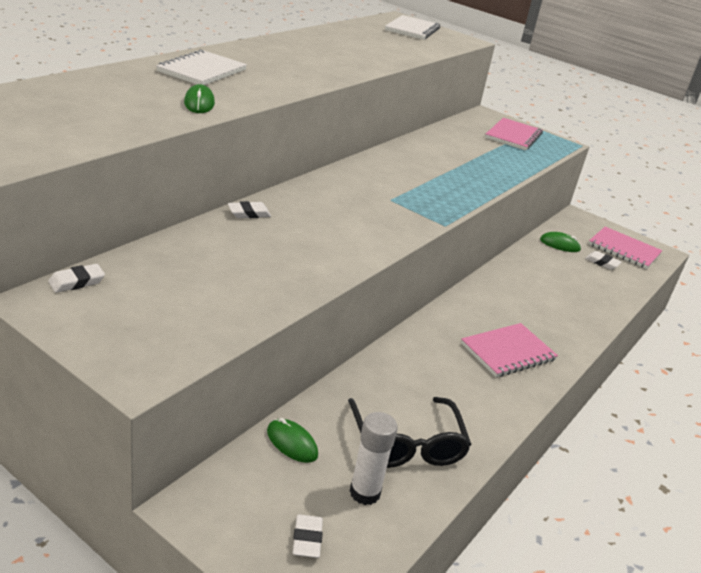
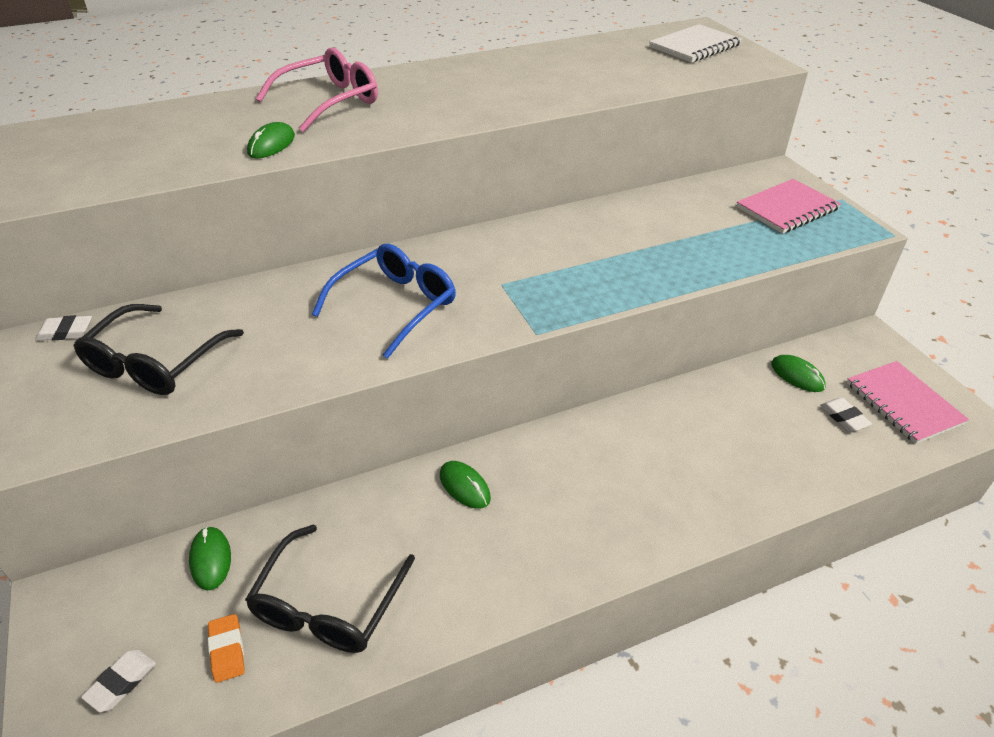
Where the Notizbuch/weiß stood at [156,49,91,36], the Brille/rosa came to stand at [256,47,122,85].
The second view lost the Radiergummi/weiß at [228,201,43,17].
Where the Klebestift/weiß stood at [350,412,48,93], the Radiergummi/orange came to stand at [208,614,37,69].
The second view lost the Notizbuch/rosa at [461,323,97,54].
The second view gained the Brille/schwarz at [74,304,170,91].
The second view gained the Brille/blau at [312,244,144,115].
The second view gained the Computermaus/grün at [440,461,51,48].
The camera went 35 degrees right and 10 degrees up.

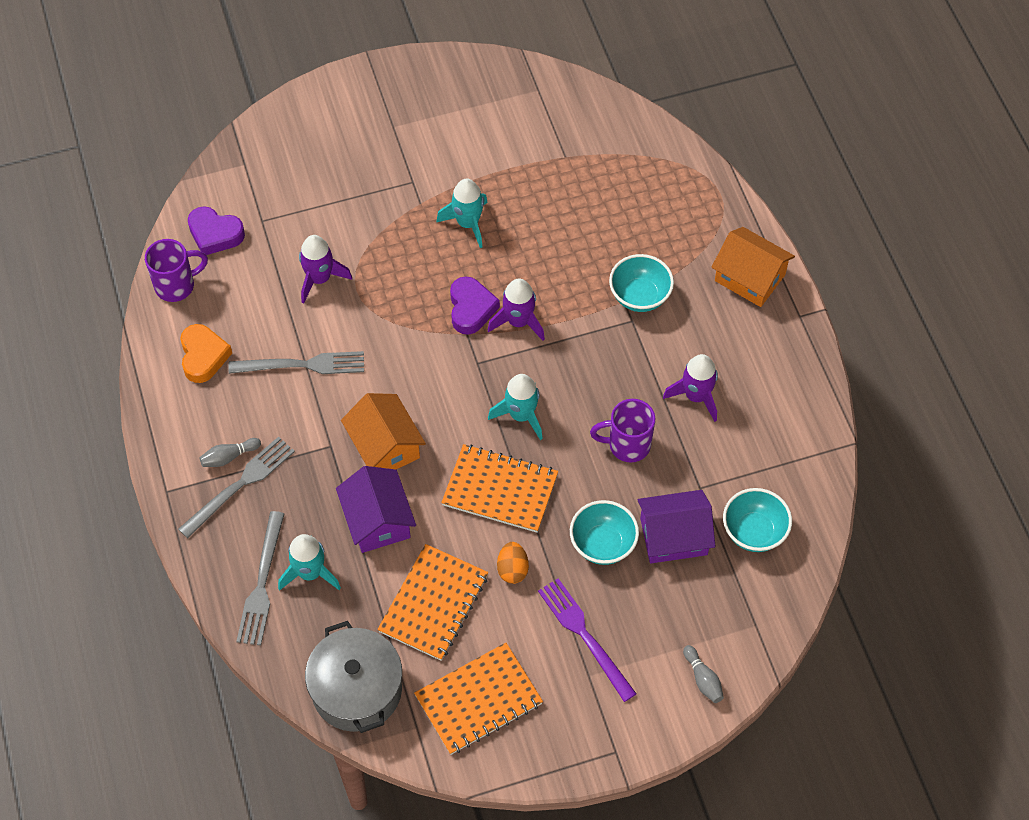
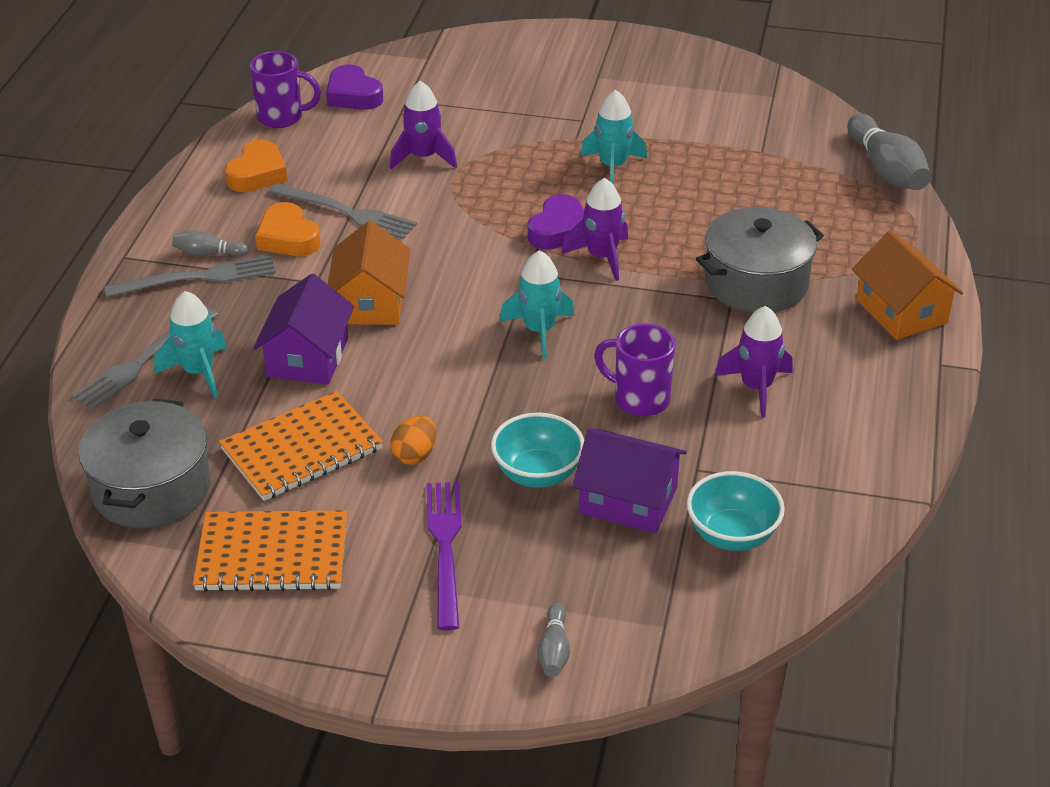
The second view lost the Notizbuch/orange at [441,444,117,89].
Where the Schüssel/türkis stood at [609,254,65,58], the Kochtopf/grau came to stand at [696,207,128,106].
The second view gained the Herz/orange at [255,202,66,54].
The second view gained the Bowlingkegel/grau at [847,114,84,76].
The camera went 30 degrees right and 20 degrees down.

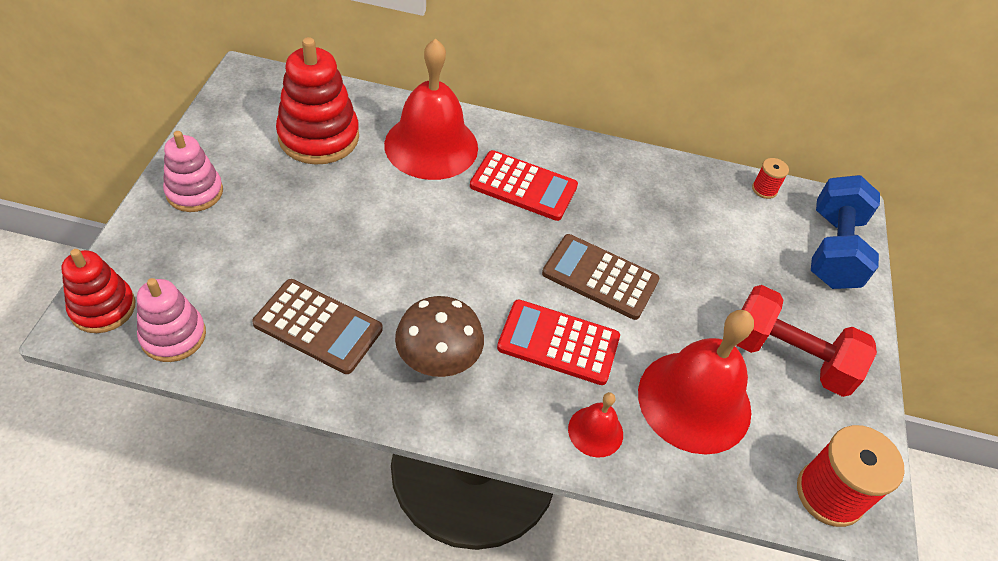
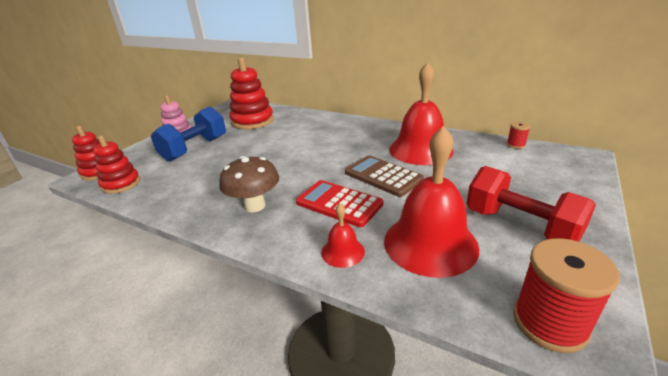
What was the Stapelspielzeug/rosa at [137,278,69,84] turned into the Stapelspielzeug/rot at [93,135,47,59].
The second view lost the Taschenrechner/braun at [252,279,131,95].
The Glocke/rot ended up elsewhere, having gone from [384,39,94,141] to [389,62,65,103].
The second view lost the Taschenrechner/rot at [470,150,108,71].
The Hantel/blau ended up elsewhere, having gone from [811,175,69,114] to [151,107,75,55].
The camera went 25 degrees right and 20 degrees down.

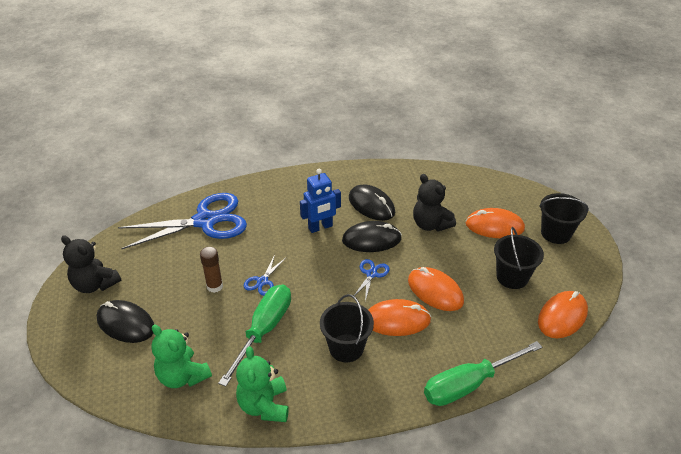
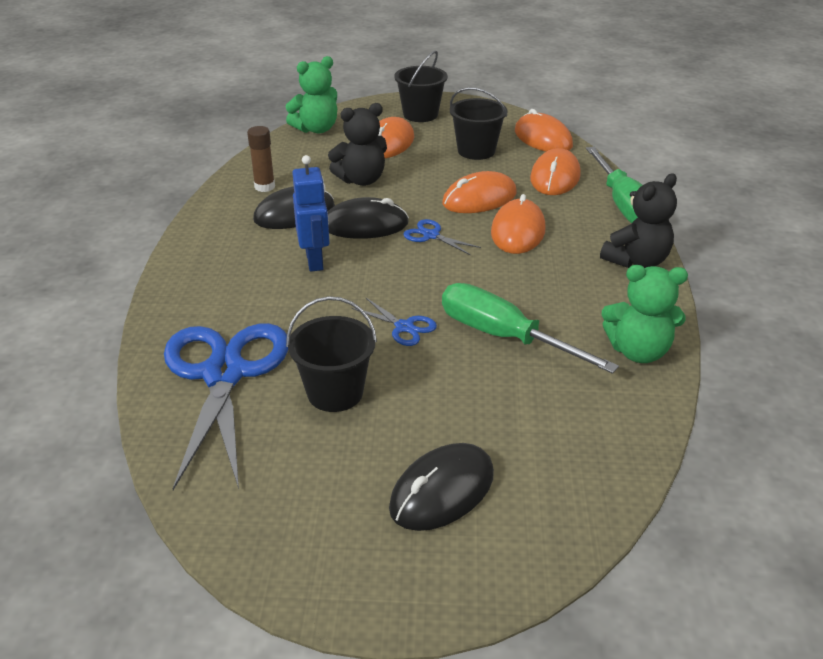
The Teddybär/schwarz ended up elsewhere, having gone from [61,235,60,58] to [600,173,77,95].
The Teddybär/grün ended up elsewhere, having gone from [151,324,61,64] to [286,56,51,77].
The Klebestift/braun ended up elsewhere, having gone from [200,247,23,46] to [247,126,28,66].
The Eimer/schwarz ended up elsewhere, having gone from [320,294,54,68] to [286,296,91,116].
The Computermaus/schwarz at [342,221,60,31] ended up facing another way, 75 degrees clockwise from before.
The second view gained the Computermaus/orange at [530,148,51,47].
The camera went 75 degrees left and 5 degrees down.

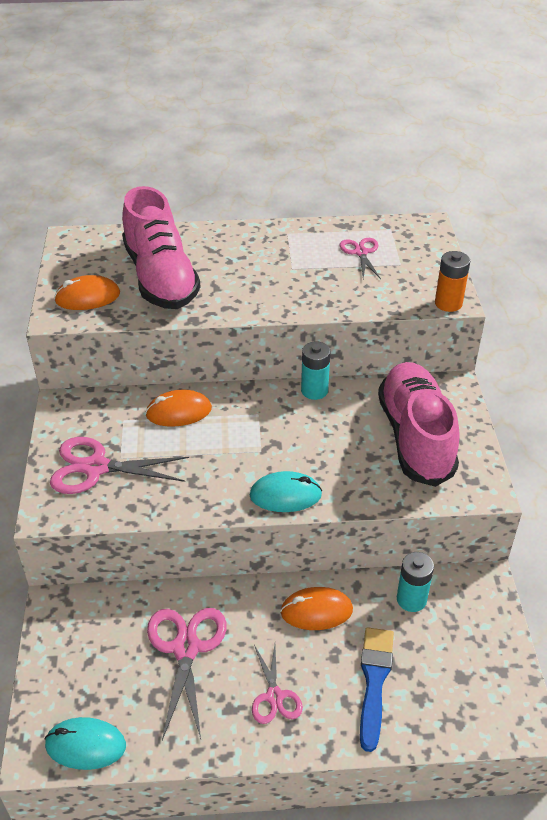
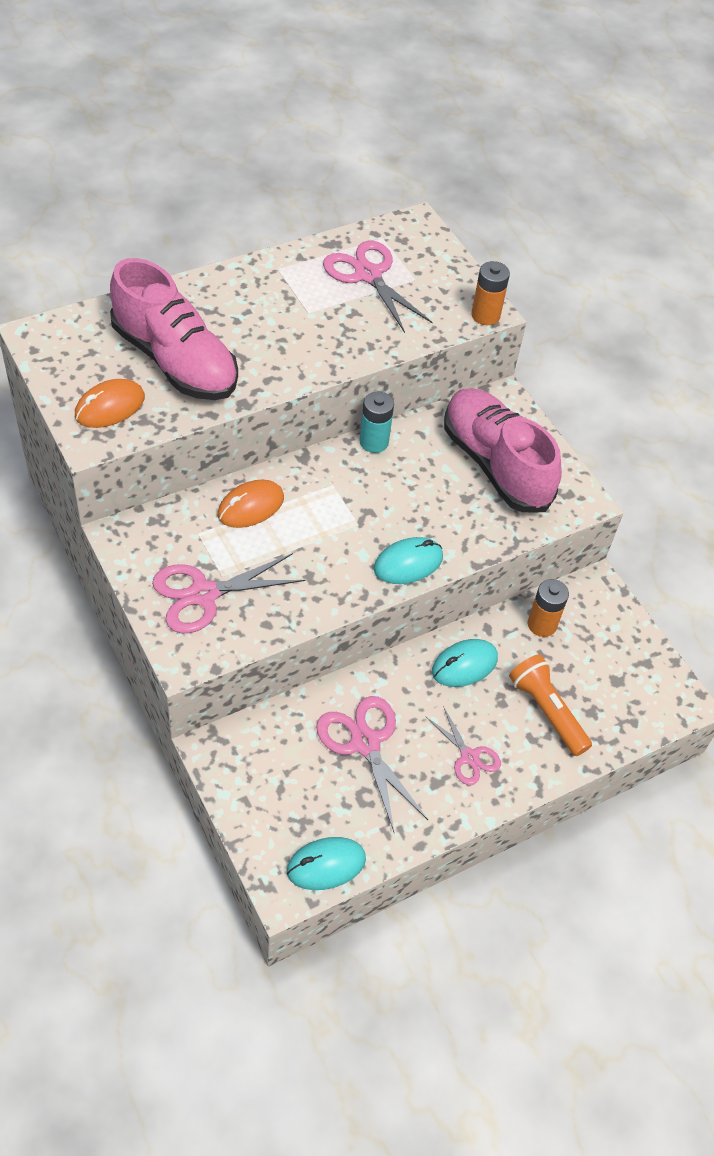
What was the Computermaus/orange at [280,587,73,43] turned into the Computermaus/türkis at [432,639,66,48].
The size of the Schere/rosa at [339,238,42,41] changed by a factor of 1.66.
Where the Pinsel/blau stood at [360,627,34,125], the Taschenlampe/orange came to stand at [509,654,83,102].
What was the Batterie/türkis at [397,552,37,60] turned into the Batterie/orange at [528,579,41,58].
The camera went 30 degrees left and 10 degrees up.

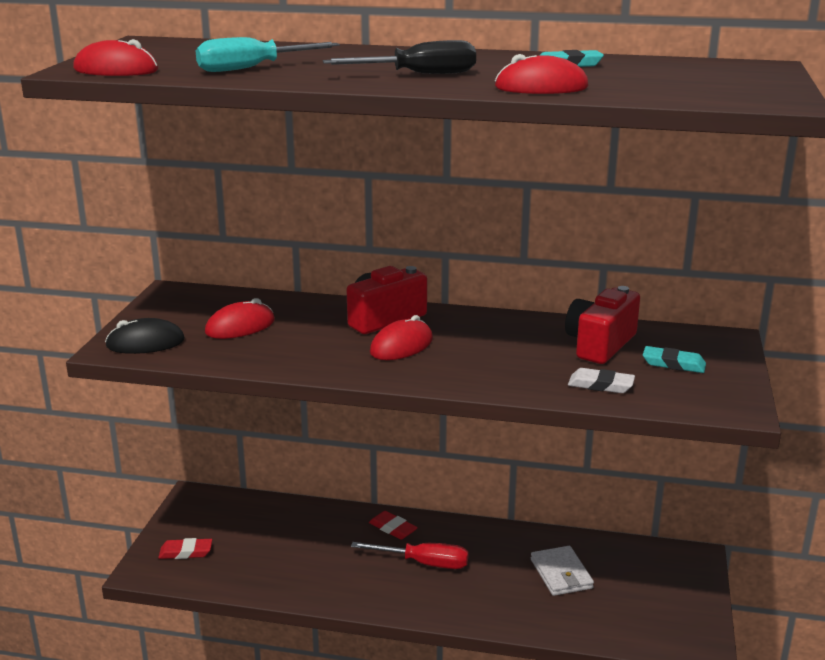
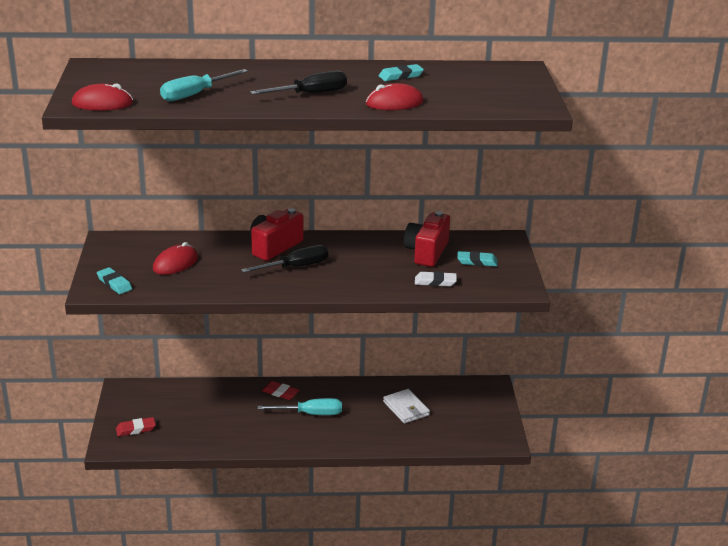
Where the Computermaus/schwarz stood at [105,318,80,36], the Radiergummi/türkis came to stand at [97,267,35,27].
What was the Schraubenzieher/rot at [351,542,118,27] turned into the Schraubenzieher/türkis at [258,398,84,17].
Where the Computermaus/rot stood at [370,315,63,45], the Schraubenzieher/schwarz came to stand at [241,245,87,28].
The camera went 15 degrees left and 5 degrees up.

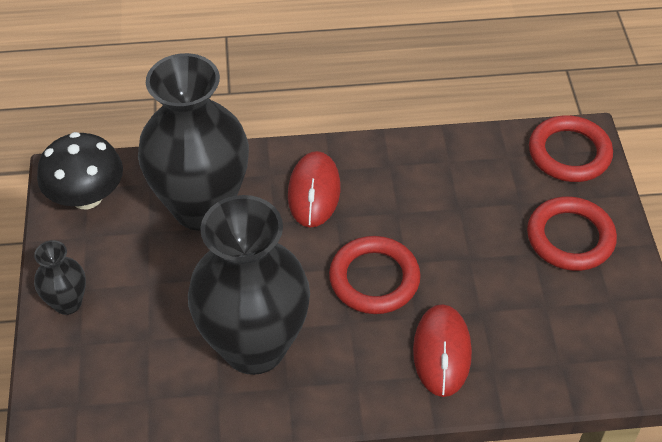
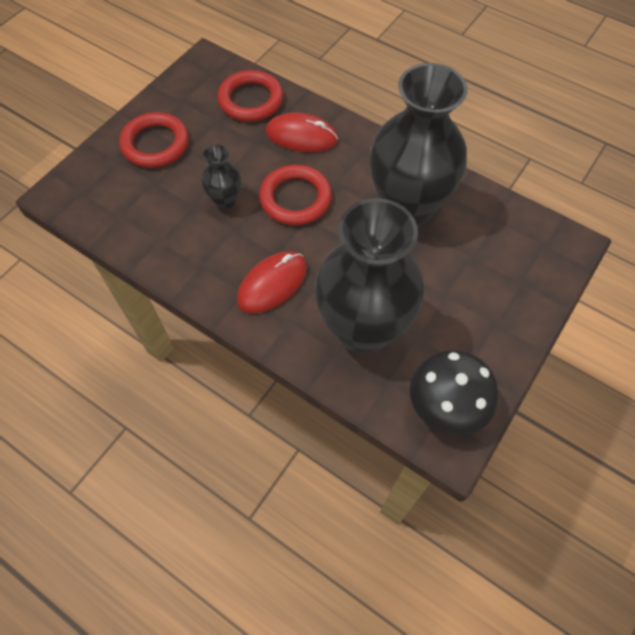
The Vase/schwarz ended up elsewhere, having gone from [34,240,52,75] to [201,145,40,65].
The Computermaus/rot at [413,304,59,93] ended up facing another way, 60 degrees clockwise from before.
The Ring/rot ended up elsewhere, having gone from [529,115,84,67] to [218,70,65,51].
The camera went 140 degrees left and 10 degrees up.

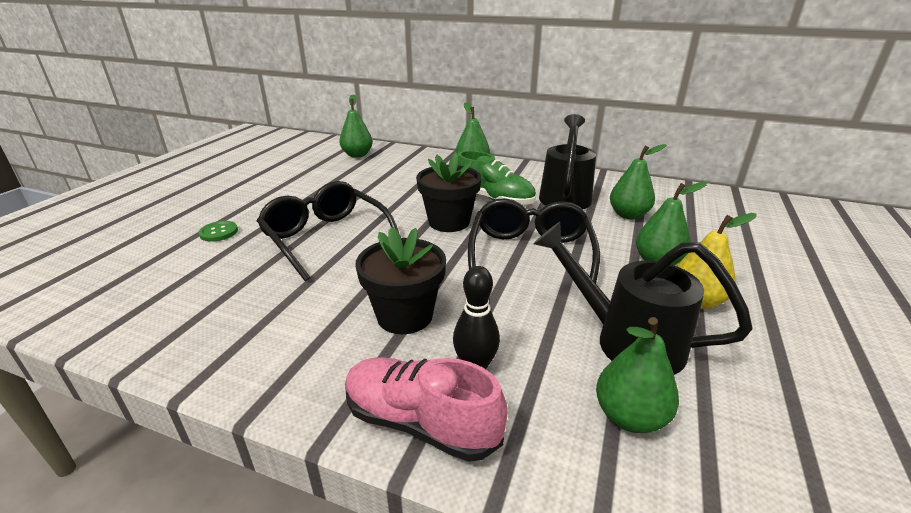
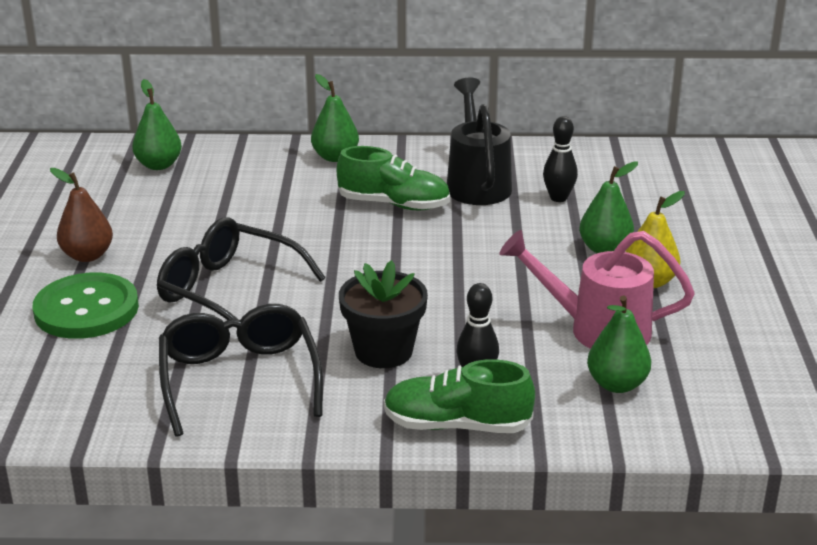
The size of the Knopf/grün at [198,221,40,21] changed by a factor of 2.25.
What was the Schuh/rosa at [345,357,163,105] turned into the Schuh/grün at [384,359,151,74].
The second view lost the Blumentopf/schwarz at [416,153,65,79].
The Brille/schwarz ended up elsewhere, having gone from [468,198,132,85] to [159,304,164,133].
What was the Gießkanne/schwarz at [533,222,219,153] turned into the Gießkanne/rosa at [499,230,196,119].
Where the Birne/grün stood at [610,144,57,75], the Bowlingkegel/schwarz came to stand at [543,116,35,86].
The second view gained the Birne/braun at [50,168,63,94].
The camera went 20 degrees left and 0 degrees up.

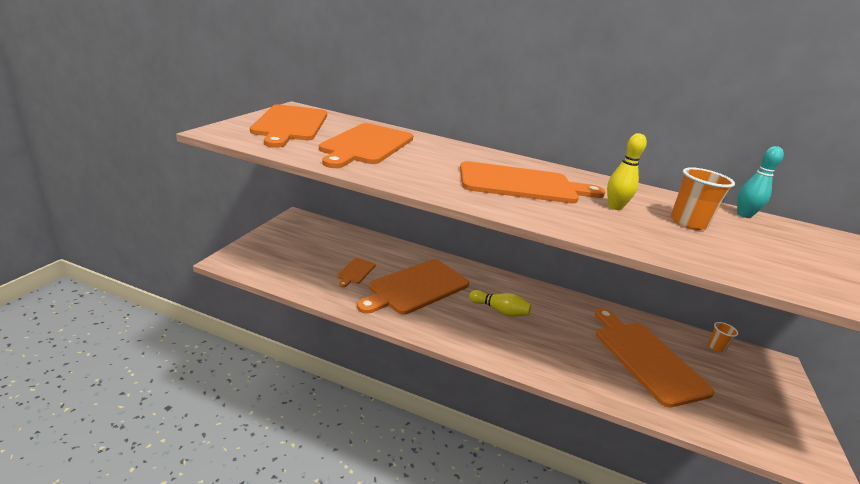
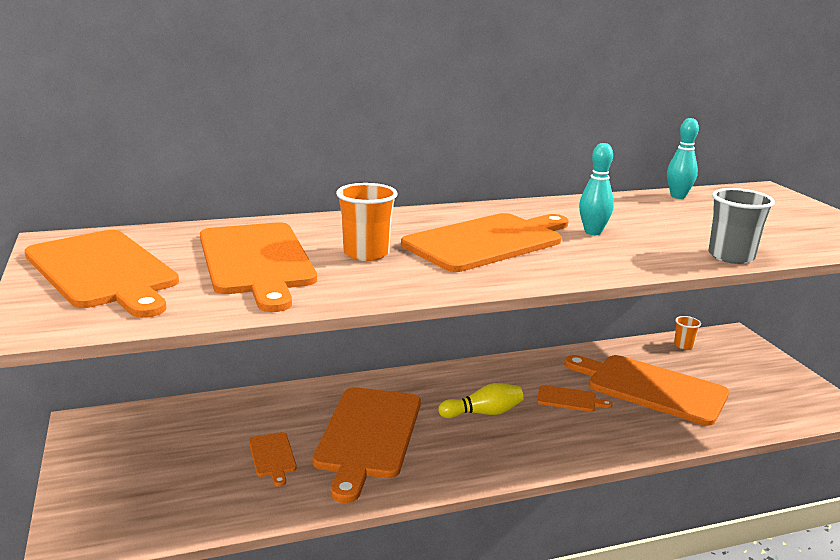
What was the Bowlingkegel/gelb at [607,133,40,77] turned into the Bowlingkegel/türkis at [579,143,35,92].
The Becher/orange ended up elsewhere, having gone from [671,167,64,63] to [336,183,62,78].
The second view gained the Schneidebrett/orange at [537,385,75,27].
The second view gained the Becher/grau at [708,188,67,76].
The camera went 35 degrees left and 5 degrees down.

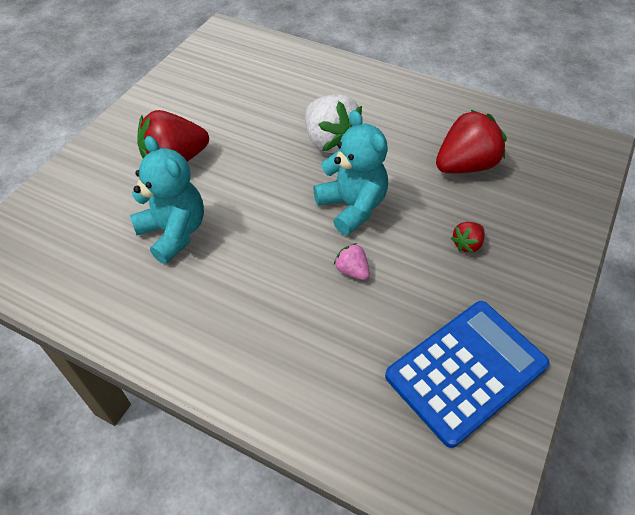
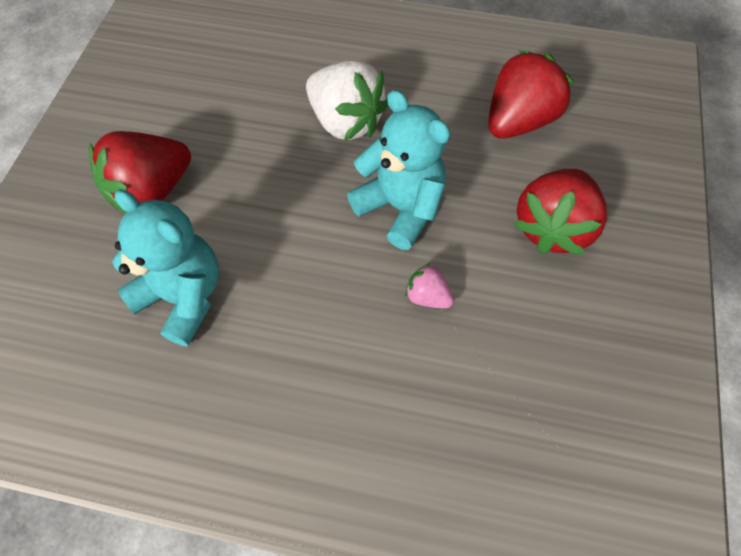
The second view lost the Taschenrechner/blau at [385,301,165,147].
The size of the Erdbeere/rot at [451,222,34,31] changed by a factor of 2.10.
The camera went 15 degrees left and 10 degrees up.

